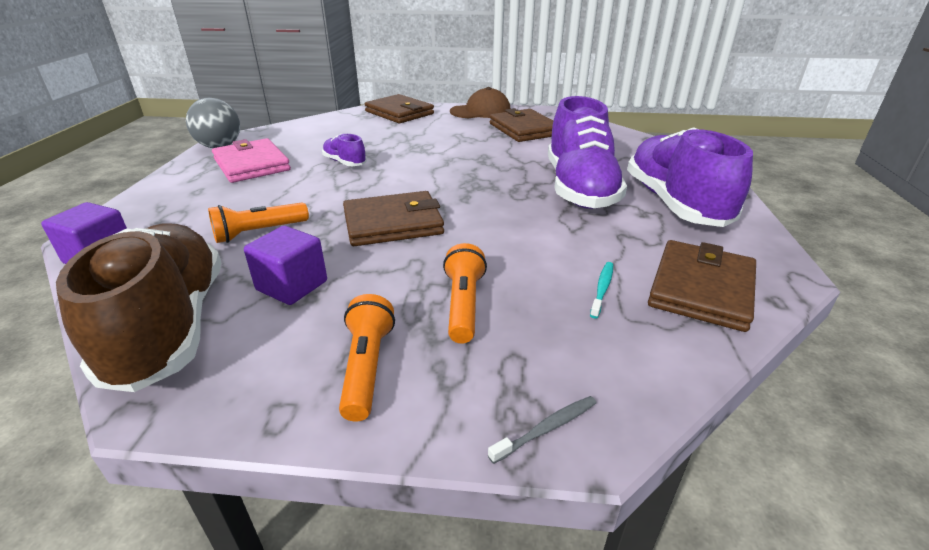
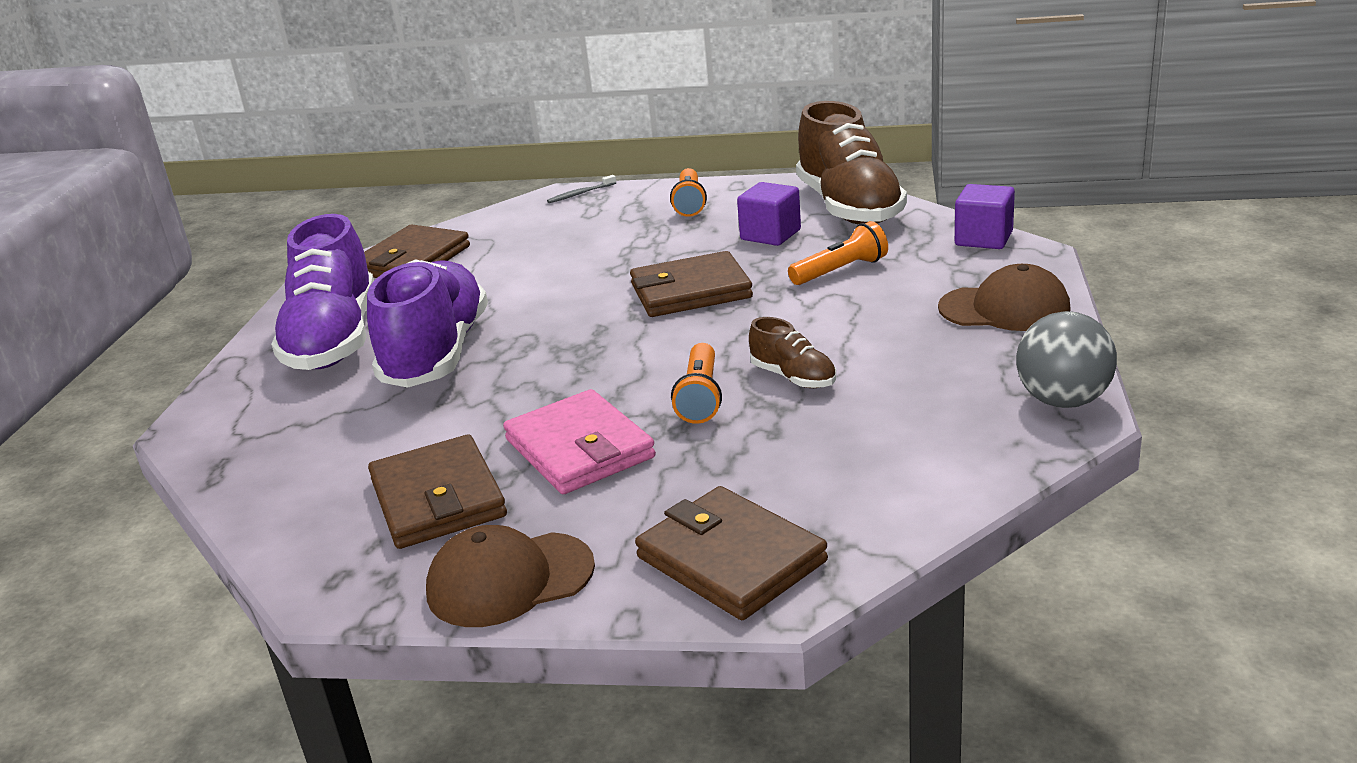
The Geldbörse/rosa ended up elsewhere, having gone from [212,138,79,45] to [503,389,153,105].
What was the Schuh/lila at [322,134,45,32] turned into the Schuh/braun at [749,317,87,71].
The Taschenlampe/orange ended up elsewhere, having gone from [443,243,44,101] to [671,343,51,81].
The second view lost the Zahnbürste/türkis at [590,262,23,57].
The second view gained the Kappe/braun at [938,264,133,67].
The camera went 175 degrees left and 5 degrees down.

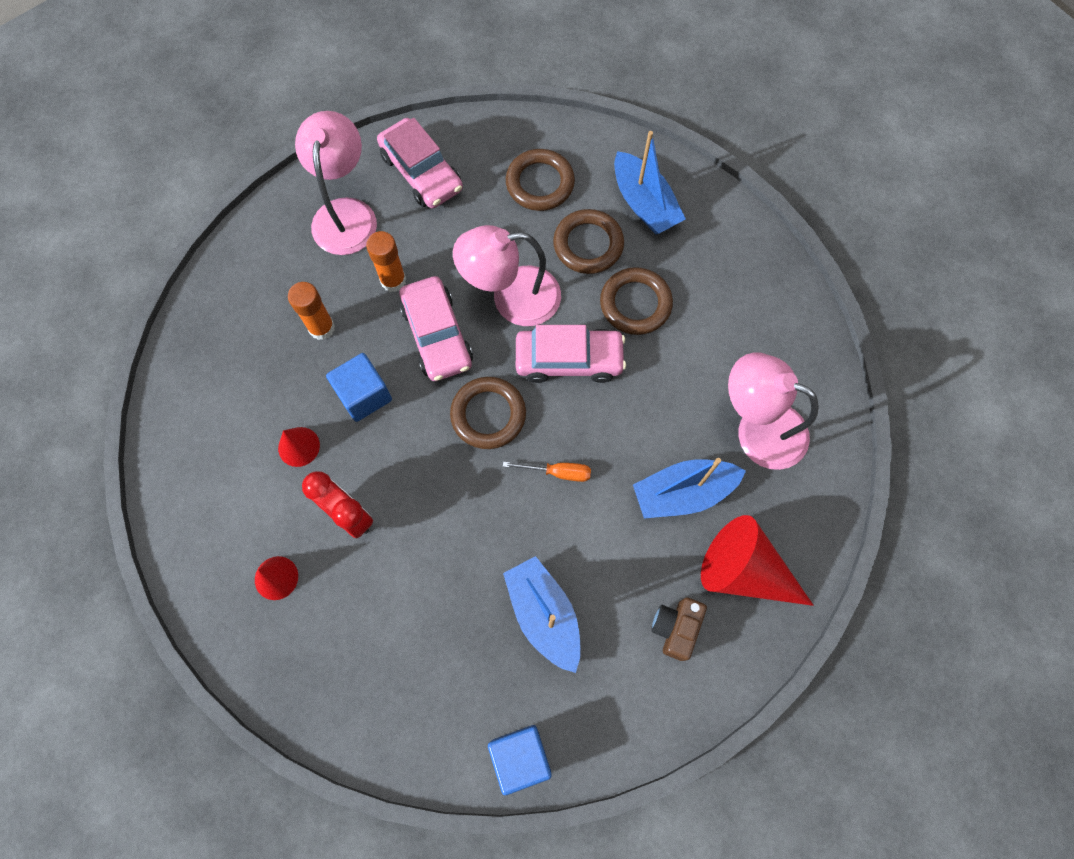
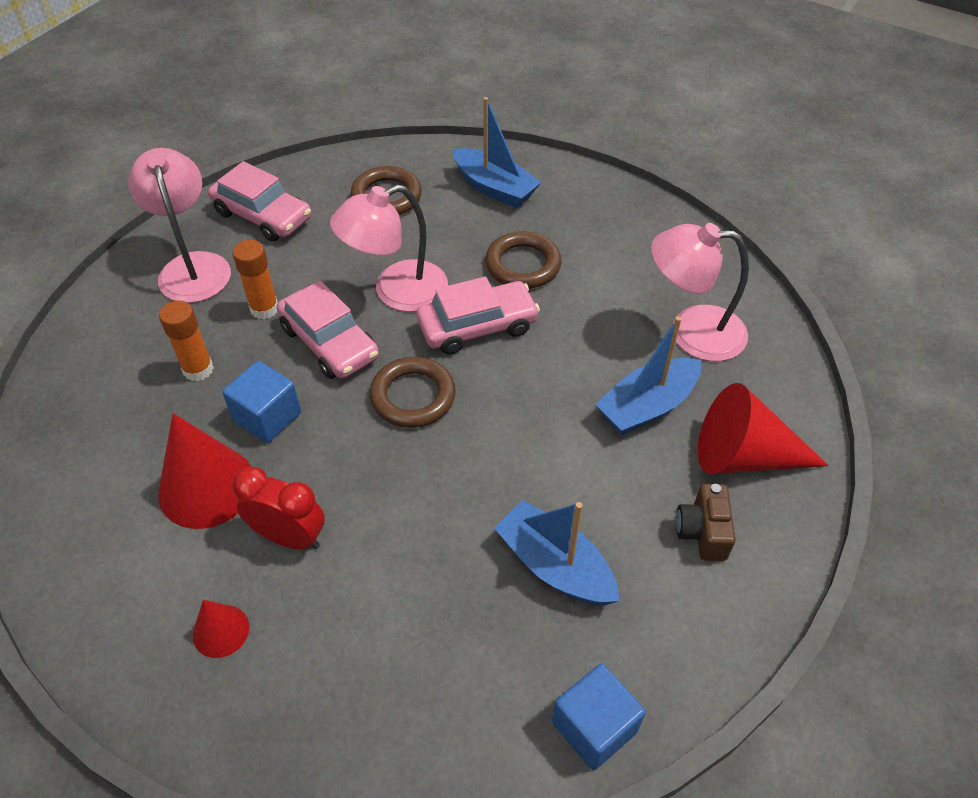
The size of the Kegel/rot at [278,427,42,40] changed by a factor of 1.90.
The second view lost the Schraubenzieher/orange at [503,462,88,20].
The second view lost the Ring/braun at [553,209,71,65].
The camera went 20 degrees left and 20 degrees down.

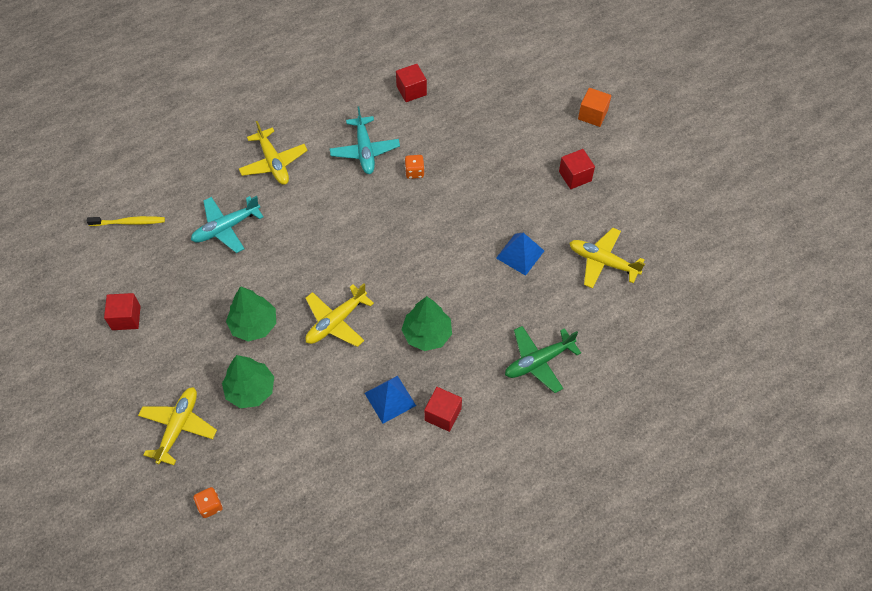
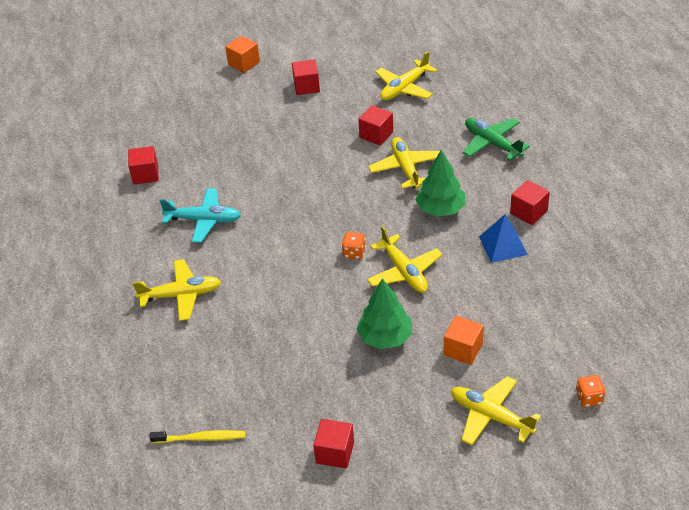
The Zahnbürste/gelb at [87,216,78,10] ended up facing another way, 75 degrees clockwise from before.
The second view lost the Flugzeug/türkis at [191,196,73,57].
Where the Baum/grün stood at [222,355,52,53], the Kubus/orange came to stand at [444,316,40,49].
The Spielwürfel/orange ended up elsewhere, having gone from [405,155,20,24] to [342,232,24,27].
Where the Pyramide/blau stood at [496,233,48,43], the Kubus/rot came to stand at [358,105,35,41].
The Flugzeug/grün at [505,326,76,67] ended up facing another way, 150 degrees clockwise from before.
The second view gained the Flugzeug/gelb at [368,137,72,52].
The camera went 70 degrees left and 15 degrees down.

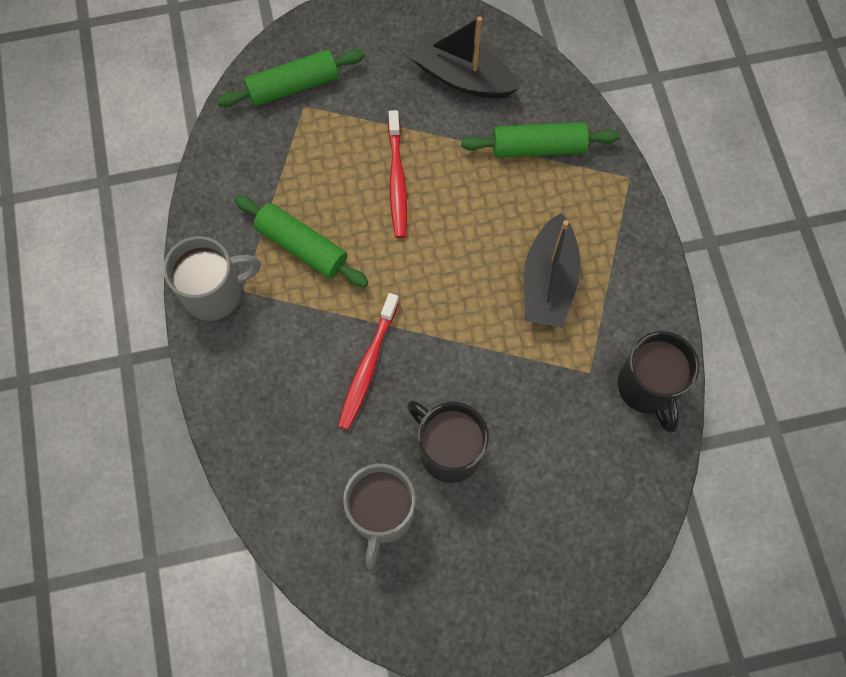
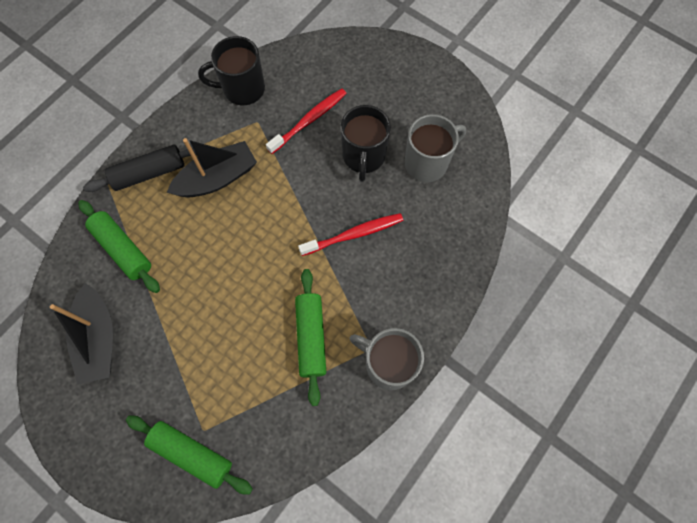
The Zahnbürste/rot ended up elsewhere, having gone from [388,110,19,128] to [266,88,81,66].
The Tasse/schwarz at [618,331,81,102] ended up facing another way, 135 degrees counterclockwise from before.
The second view gained the Nudelholz/schwarz at [83,144,114,48].
The camera went 130 degrees left and 0 degrees up.

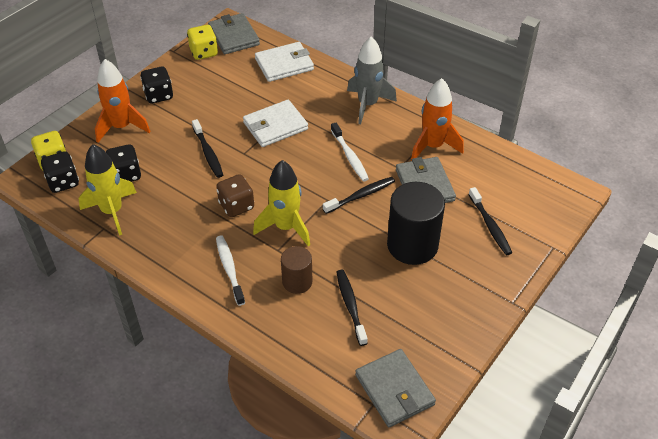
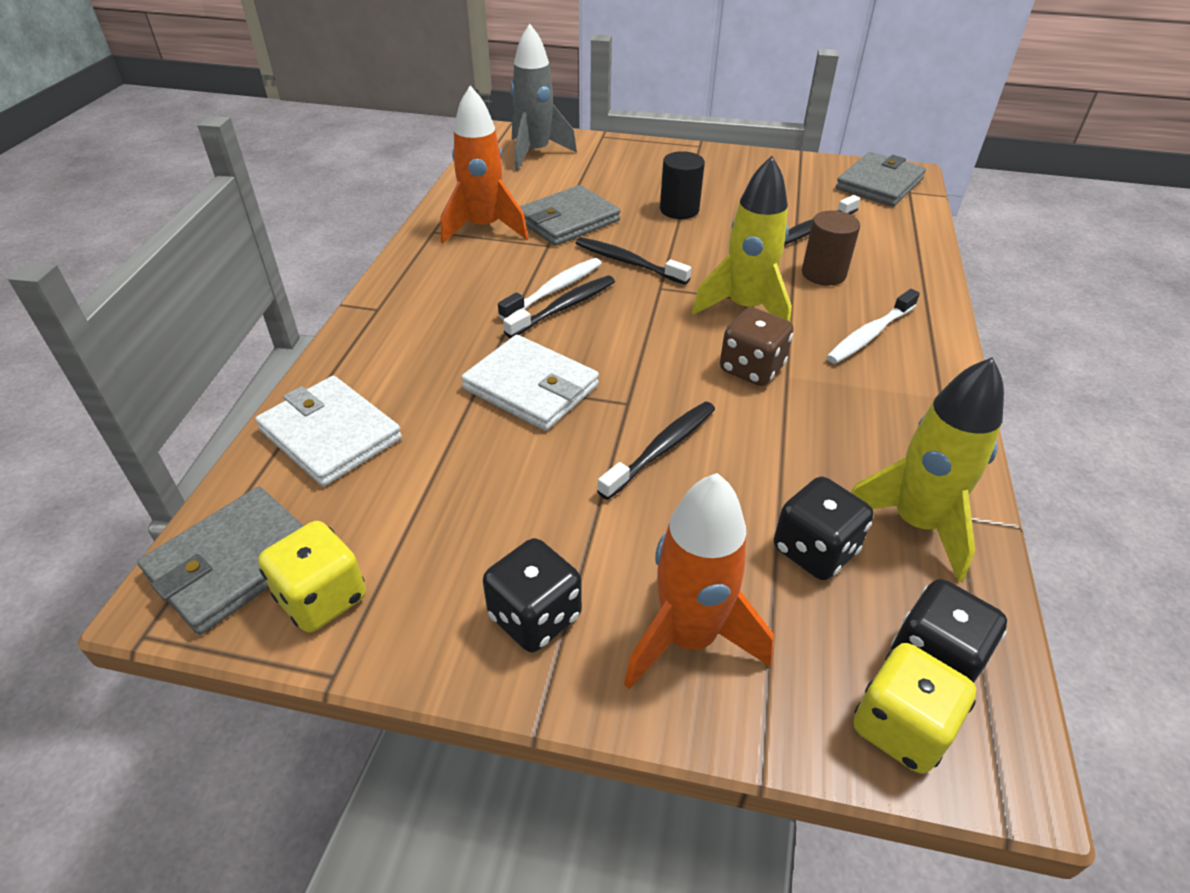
The Rakete/grau ended up elsewhere, having gone from [347,37,50,87] to [511,24,66,147].
The size of the Vollzylinder/schwarz at [387,182,58,83] changed by a factor of 0.57.
The Zahnbürste/schwarz ended up elsewhere, having gone from [468,187,44,68] to [503,275,112,63].
The camera went 115 degrees left and 5 degrees down.

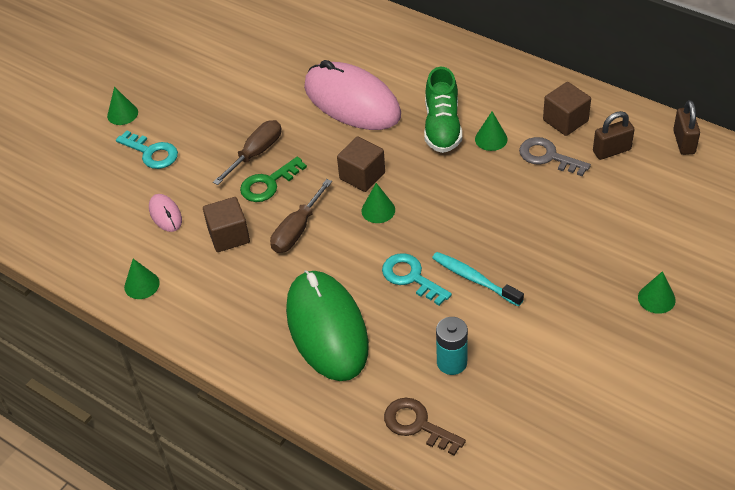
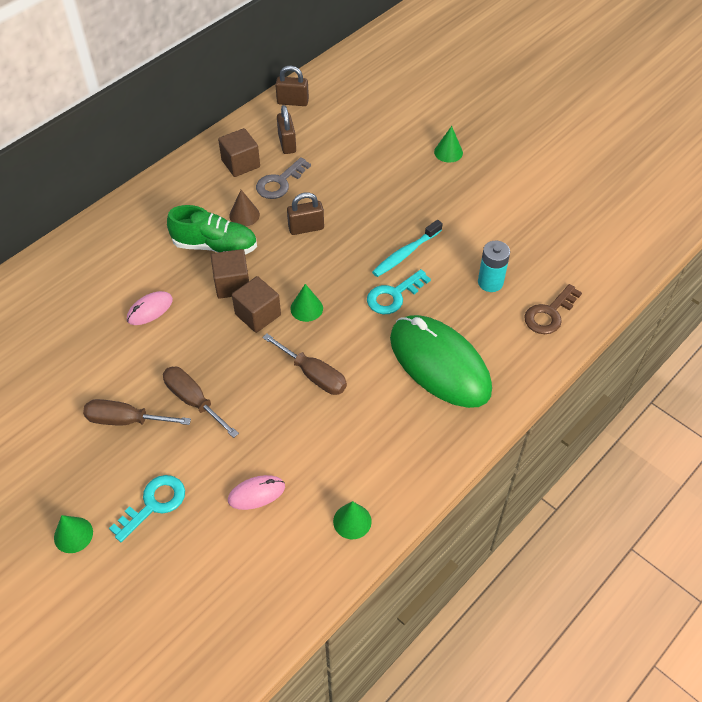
The Kubus/braun ended up elsewhere, having gone from [203,197,47,55] to [211,249,38,50].
The second view lost the Schlüssel/grün at [240,157,67,45].
The Computermaus/grün at [286,270,83,111] ended up facing another way, 60 degrees clockwise from before.
The size of the Computermaus/rosa at [304,60,97,70] changed by a factor of 0.42.
What was the Kegel/grün at [475,111,33,40] turned into the Kegel/braun at [229,190,31,36].
The second view gained the Schraubenzieher/braun at [83,399,108,27].
The second view gained the Vorhängeschloss/braun at [287,192,37,43].
The camera went 85 degrees left and 5 degrees up.

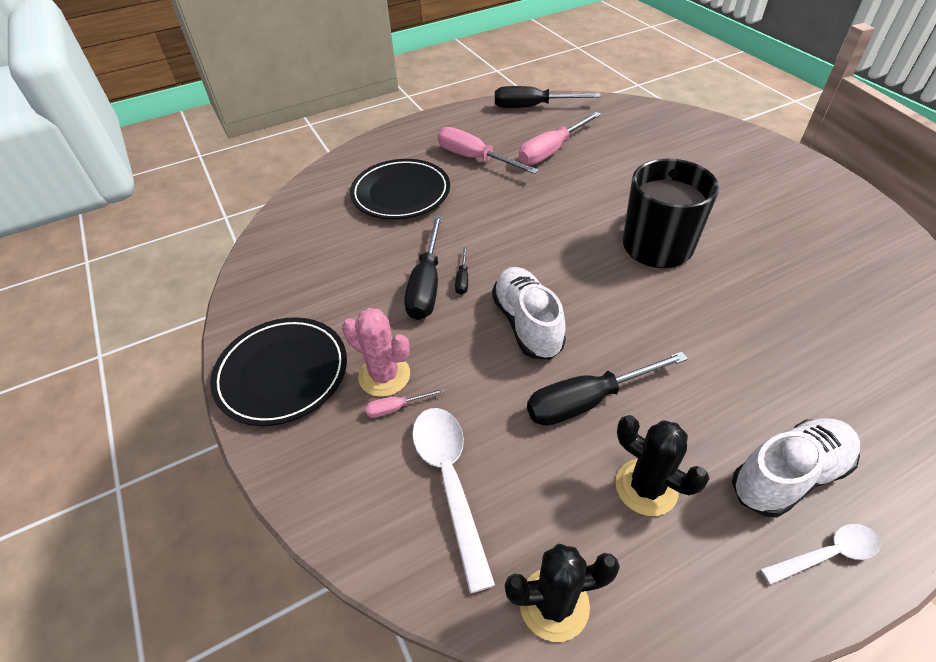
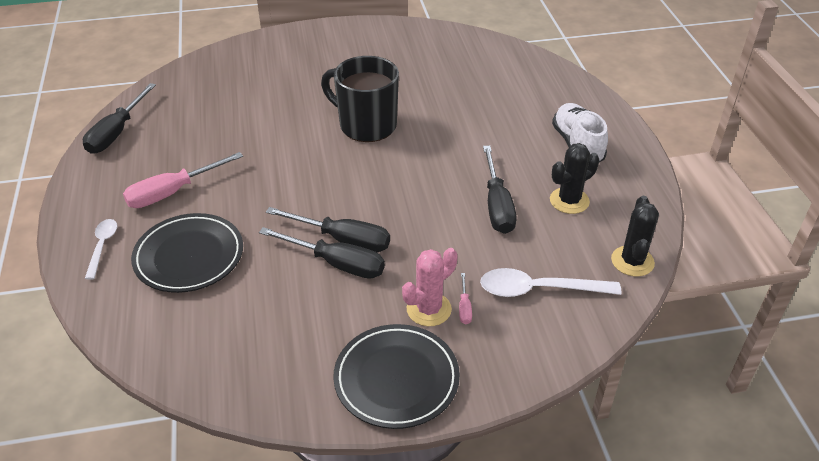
The size of the Schraubenzieher/schwarz at [455,247,13,48] changed by a factor of 2.19.
The second view lost the Schuh/weiß at [492,267,74,93].
The second view lost the Schraubenzieher/rosa at [519,112,82,53].
The Löffel/weiß ended up elsewhere, having gone from [760,524,121,61] to [85,219,32,61].
The camera went 75 degrees left and 5 degrees down.

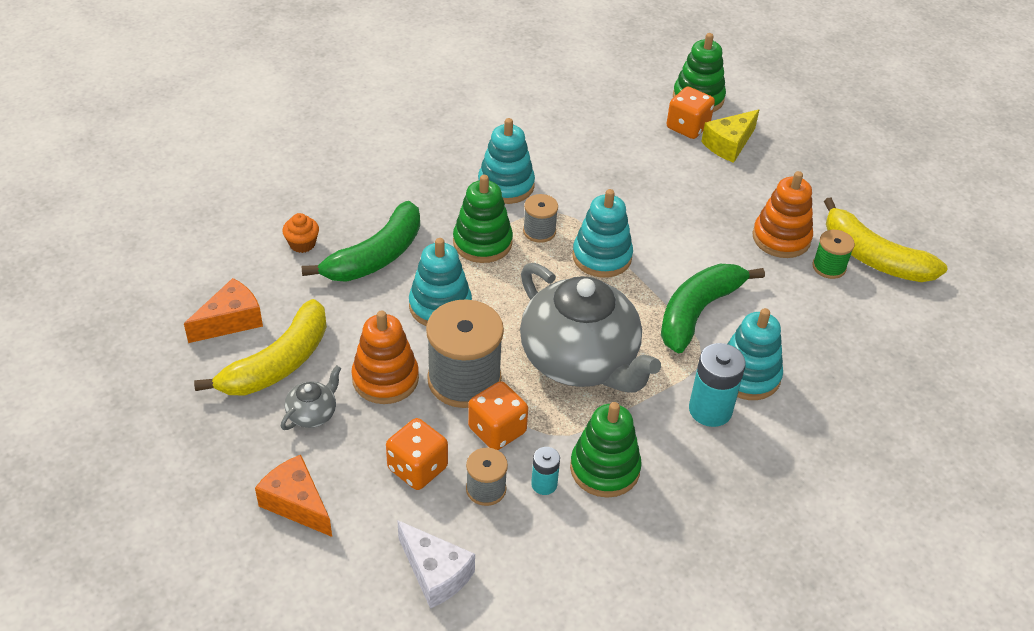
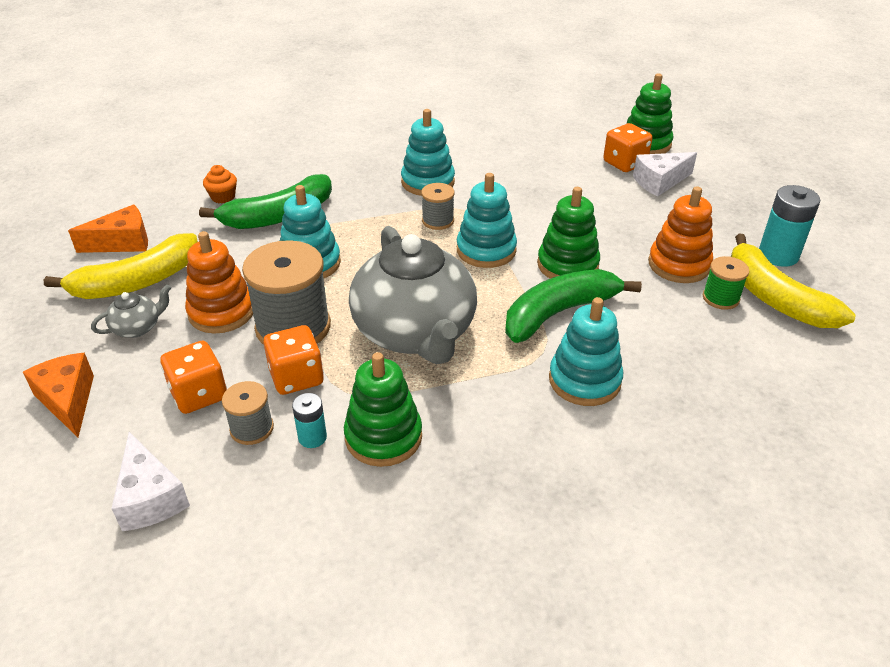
The Stapelspielzeug/grün ended up elsewhere, having gone from [453,175,60,88] to [537,187,63,92].
The Batterie/türkis ended up elsewhere, having gone from [689,343,57,84] to [759,185,61,82].
What was the Käse/gelb at [701,109,58,54] turned into the Käse/weiß at [633,152,64,45].
The camera went 20 degrees right and 5 degrees down.

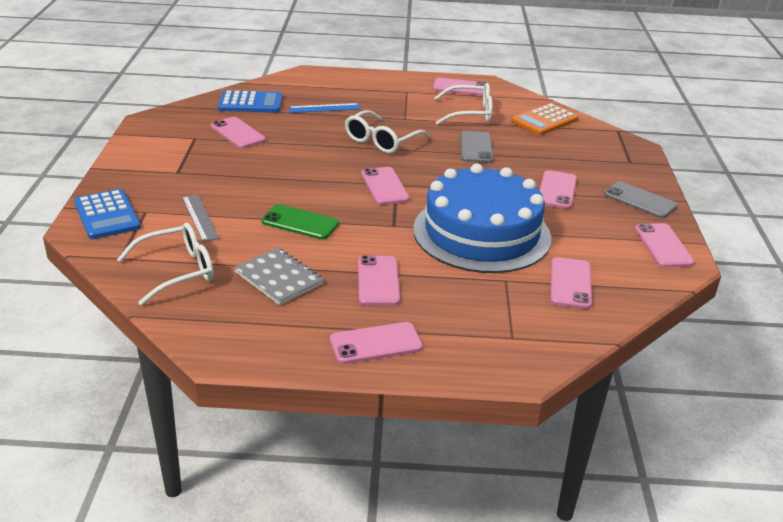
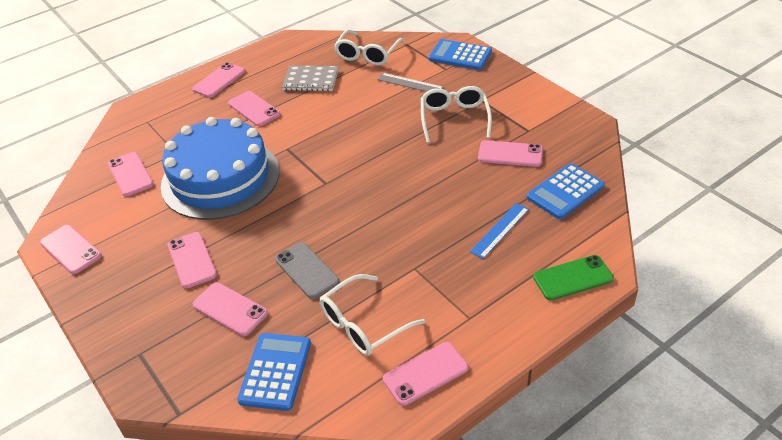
The Handy/grün ended up elsewhere, having gone from [261,204,78,35] to [533,255,81,45].
The Brille/weiß ended up elsewhere, having gone from [345,110,85,44] to [421,86,71,57].
The Handy/rosa ended up elsewhere, having gone from [362,167,48,38] to [193,282,75,54].
What was the Taschenrechner/orange at [511,103,68,32] turned into the Taschenrechner/blau at [237,333,74,78].
The second view lost the Handy/grau at [604,181,74,37].
The camera went 145 degrees right and 10 degrees up.

